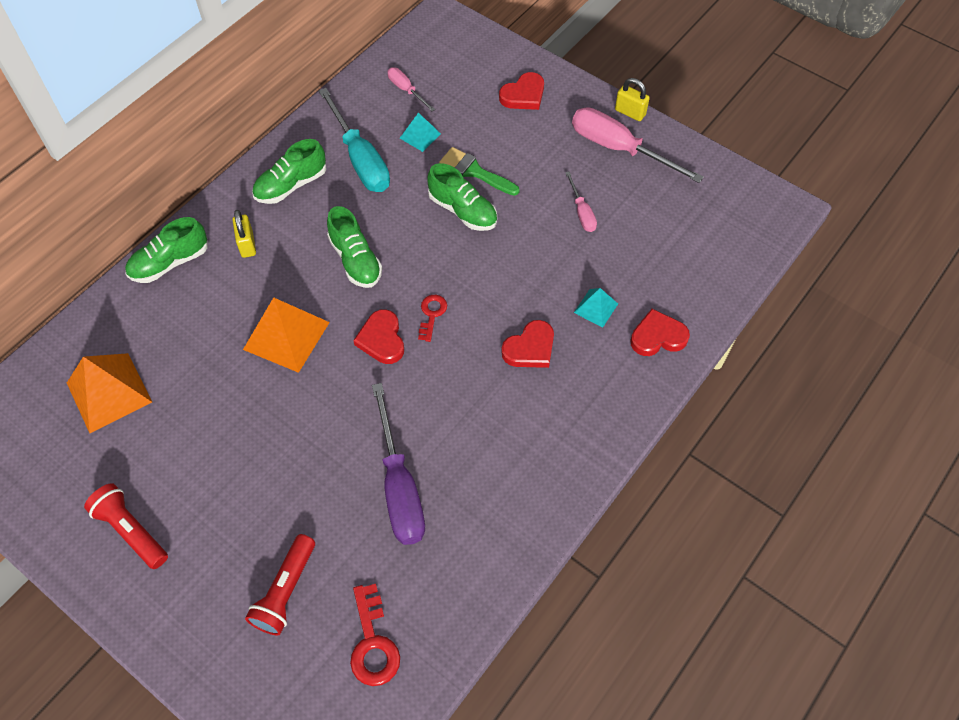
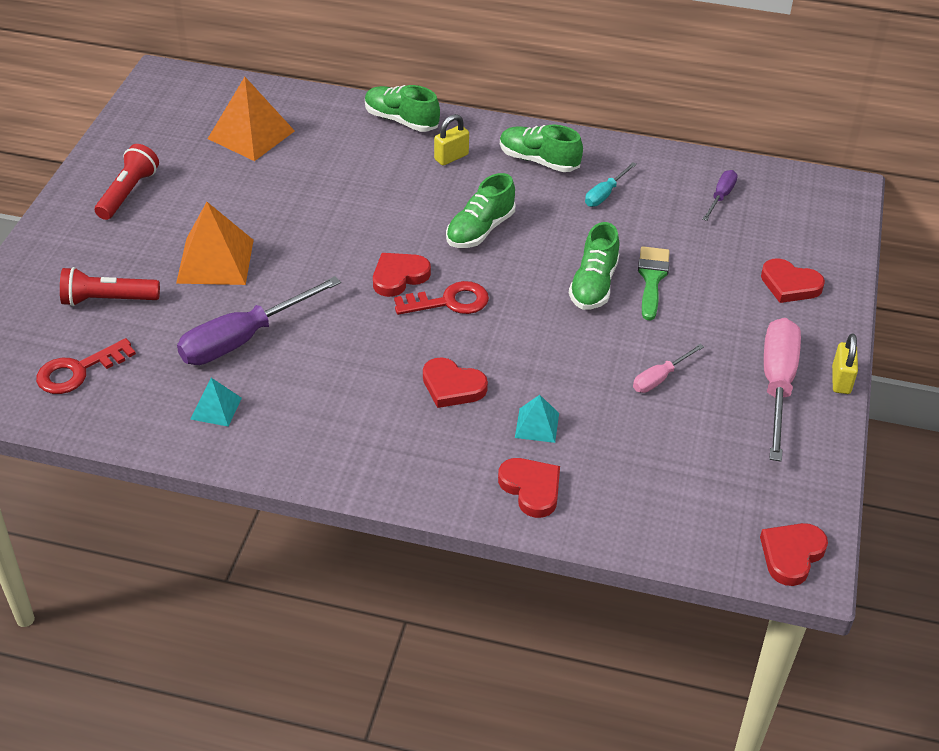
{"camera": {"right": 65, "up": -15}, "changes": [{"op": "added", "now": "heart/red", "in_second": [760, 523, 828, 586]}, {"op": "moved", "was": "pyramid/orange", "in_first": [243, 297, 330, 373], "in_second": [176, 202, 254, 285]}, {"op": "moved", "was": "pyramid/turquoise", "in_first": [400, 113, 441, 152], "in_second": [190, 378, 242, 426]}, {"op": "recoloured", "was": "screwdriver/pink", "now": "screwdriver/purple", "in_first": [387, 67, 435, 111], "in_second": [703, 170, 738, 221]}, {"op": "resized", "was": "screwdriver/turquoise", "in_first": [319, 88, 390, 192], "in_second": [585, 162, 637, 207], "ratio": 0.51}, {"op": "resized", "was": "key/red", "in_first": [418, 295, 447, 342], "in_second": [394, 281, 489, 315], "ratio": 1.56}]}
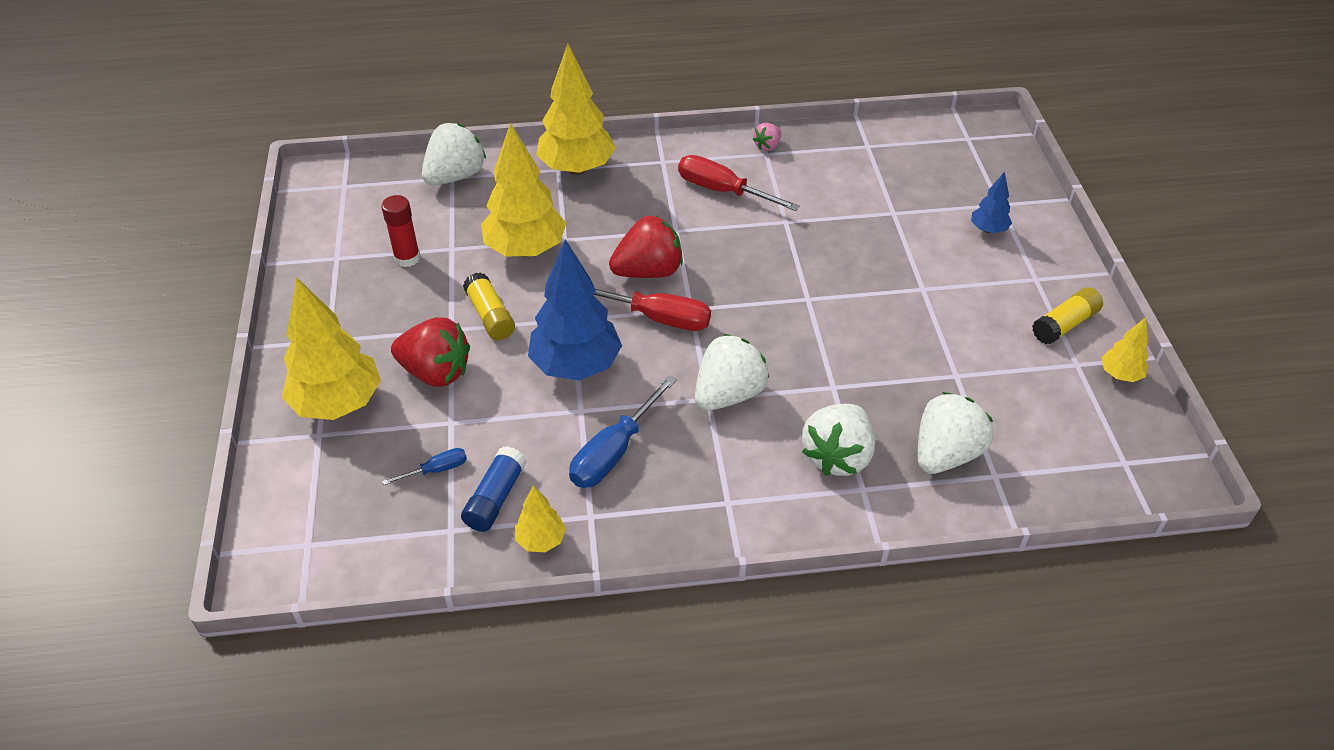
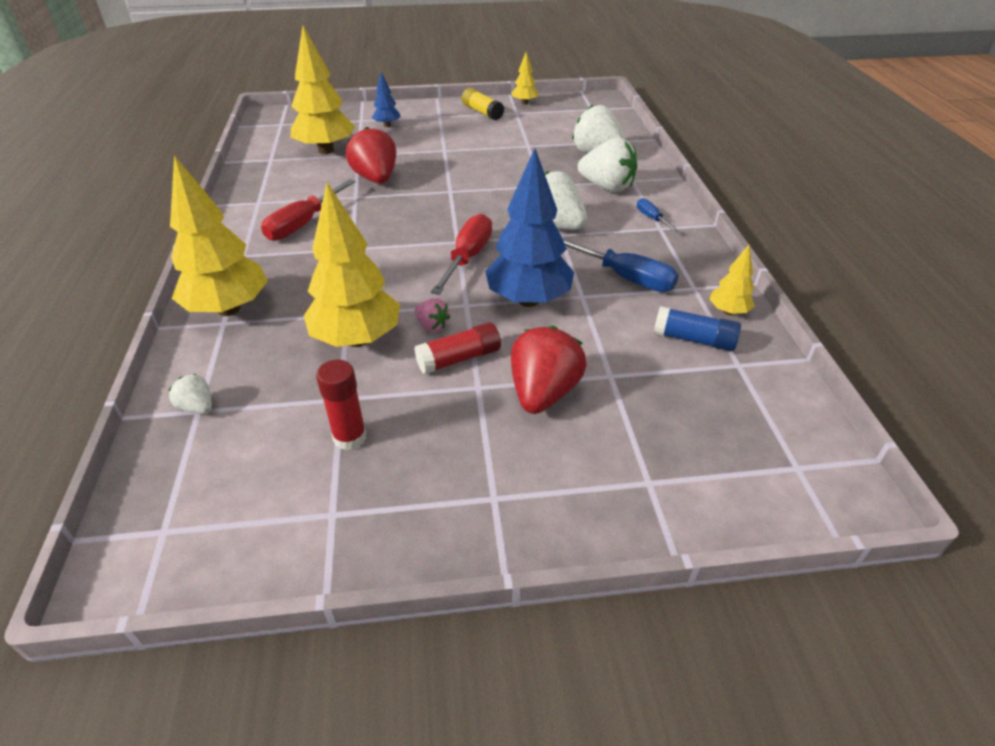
{"camera": {"right": -90, "up": -5}, "changes": [{"op": "moved", "was": "tree/yellow", "in_first": [282, 277, 381, 420], "in_second": [291, 26, 355, 154]}, {"op": "moved", "was": "screwdriver/blue", "in_first": [382, 448, 467, 485], "in_second": [637, 198, 679, 232]}, {"op": "moved", "was": "strawberry/red", "in_first": [609, 216, 683, 278], "in_second": [346, 127, 396, 184]}, {"op": "moved", "was": "strawberry/pink", "in_first": [753, 123, 781, 151], "in_second": [415, 298, 451, 332]}, {"op": "recoloured", "was": "glue stick/yellow", "now": "glue stick/red", "in_first": [463, 272, 515, 340], "in_second": [414, 322, 501, 374]}, {"op": "resized", "was": "strawberry/white", "in_first": [422, 123, 486, 185], "in_second": [169, 374, 212, 414], "ratio": 0.49}]}
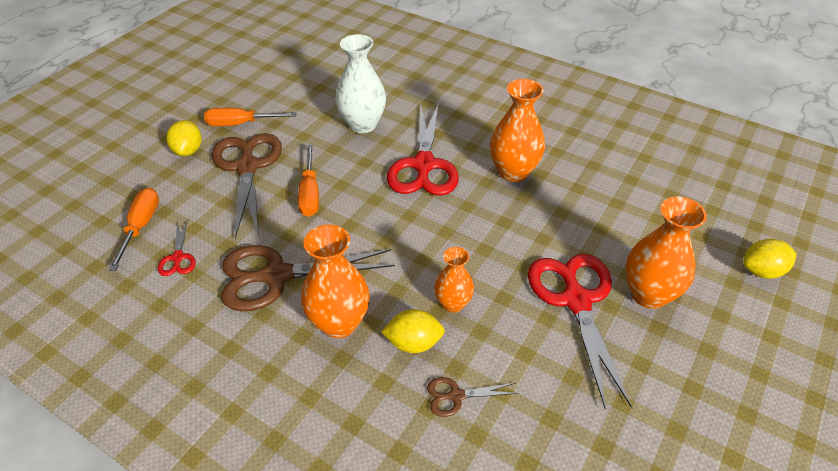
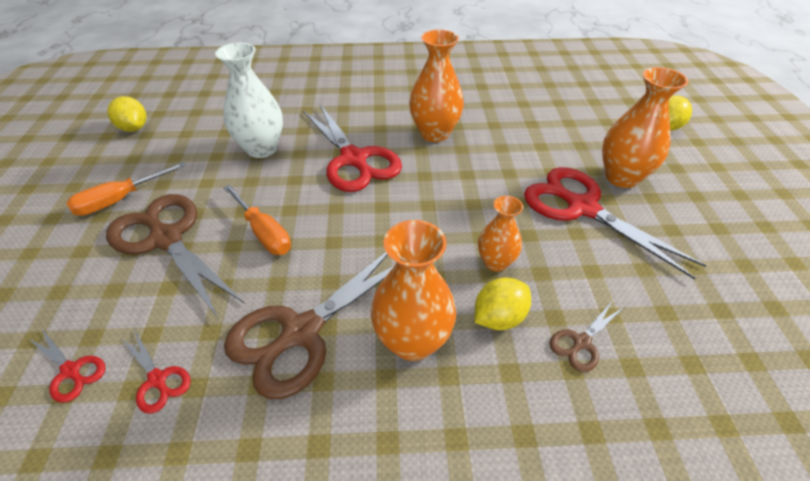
{"camera": {"right": -35, "up": 0}, "changes": [{"op": "moved", "was": "lemon/yellow", "in_first": [166, 120, 202, 156], "in_second": [107, 96, 147, 132]}, {"op": "replaced", "was": "screwdriver/orange", "now": "scissors/red", "in_first": [108, 188, 159, 271], "in_second": [28, 328, 106, 403]}]}
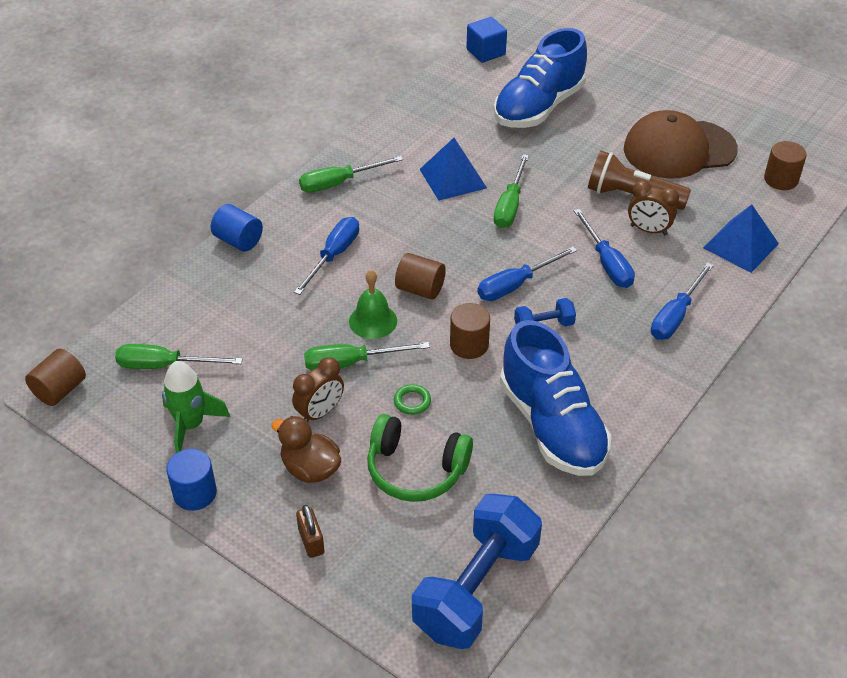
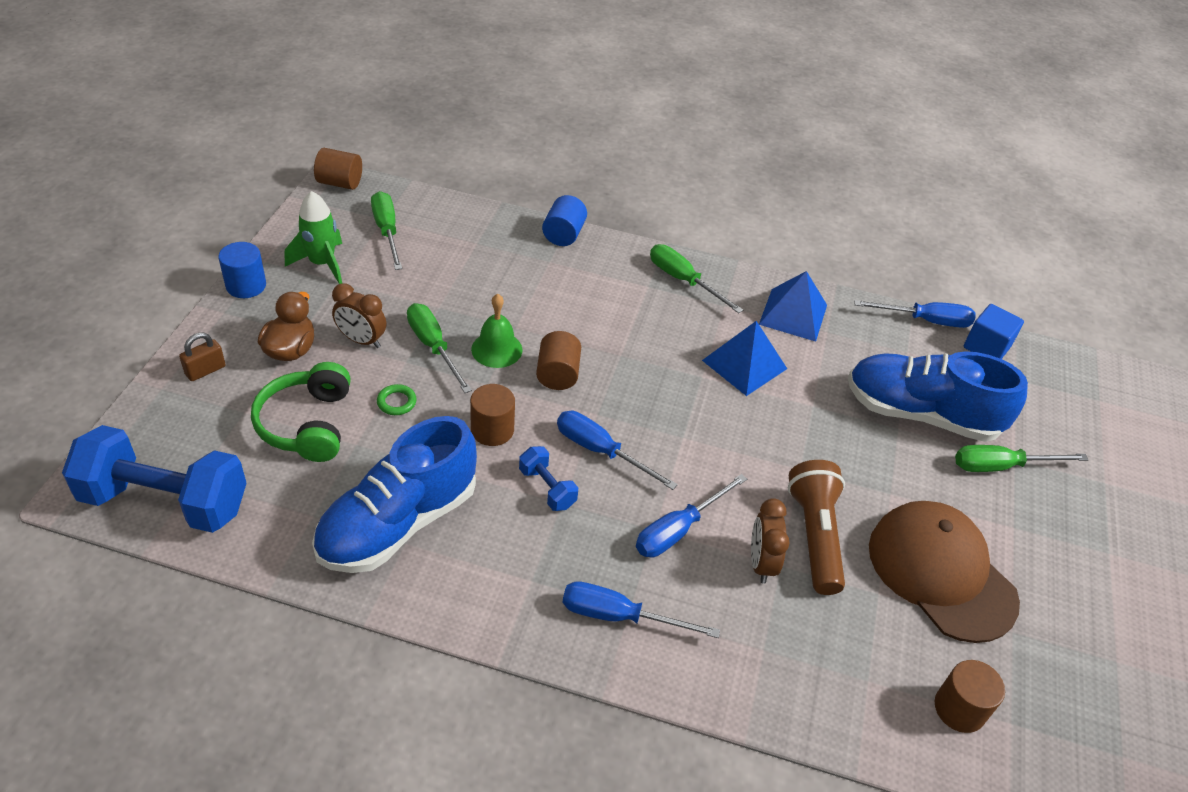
{"camera": {"right": 65, "up": 0}, "changes": [{"op": "moved", "was": "screwdriver/blue", "in_first": [294, 217, 359, 295], "in_second": [854, 300, 976, 328]}, {"op": "moved", "was": "screwdriver/green", "in_first": [494, 154, 529, 228], "in_second": [955, 445, 1089, 472]}, {"op": "moved", "was": "pyramid/blue", "in_first": [703, 205, 779, 273], "in_second": [759, 271, 827, 342]}]}
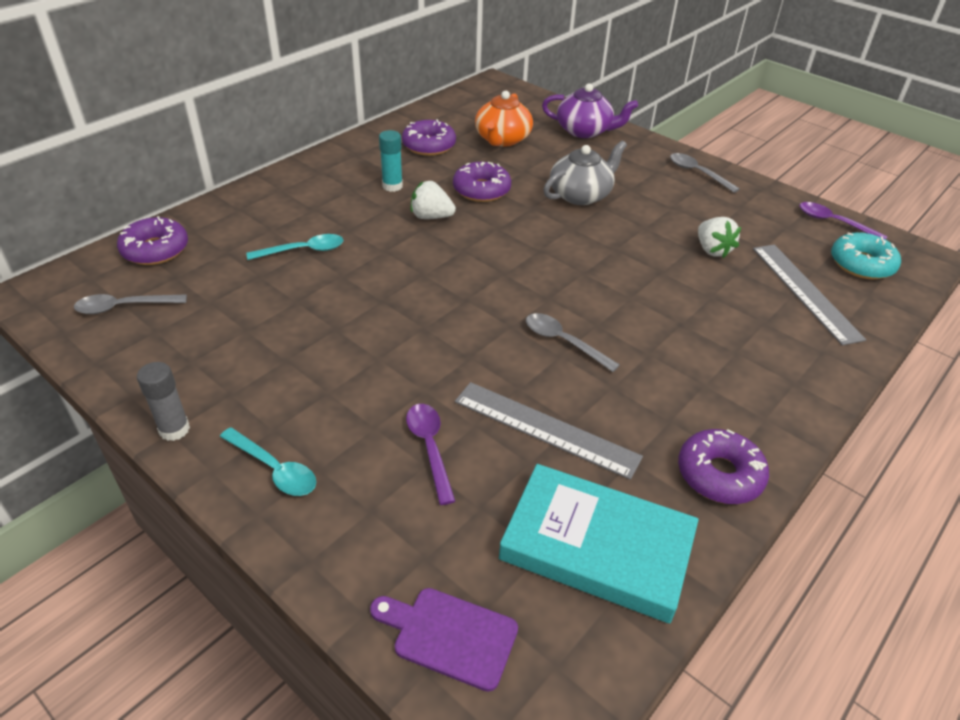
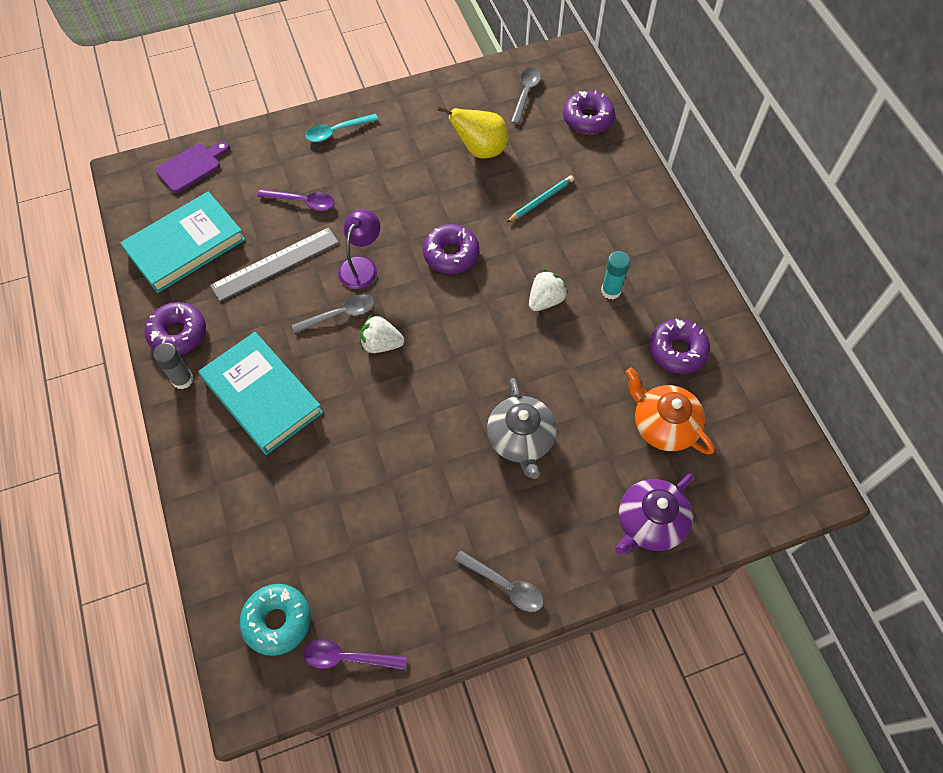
{"camera": {"right": 120, "up": 20}, "changes": [{"op": "removed", "was": "ruler/grey", "in_first": [753, 245, 866, 346]}, {"op": "added", "now": "book/turquoise", "in_second": [198, 332, 323, 455]}, {"op": "added", "now": "lamp/purple", "in_second": [338, 209, 380, 289]}, {"op": "added", "now": "pear/yellow", "in_second": [438, 106, 508, 159]}, {"op": "moved", "was": "glue stick/grey", "in_first": [137, 362, 190, 441], "in_second": [153, 343, 193, 389]}, {"op": "moved", "was": "donut/purple", "in_first": [453, 162, 511, 202], "in_second": [423, 224, 479, 274]}, {"op": "moved", "was": "strawberry/white", "in_first": [698, 217, 741, 258], "in_second": [360, 315, 404, 353]}, {"op": "replaced", "was": "spoon/turquoise", "now": "pencil/turquoise", "in_first": [246, 234, 344, 260], "in_second": [506, 175, 574, 223]}, {"op": "turned", "was": "spoon/grey", "in_first": [670, 153, 740, 193], "in_second": [455, 550, 544, 612], "clockwise": 45}, {"op": "turned", "was": "spoon/purple", "in_first": [799, 202, 888, 240], "in_second": [303, 640, 407, 670], "clockwise": -150}]}
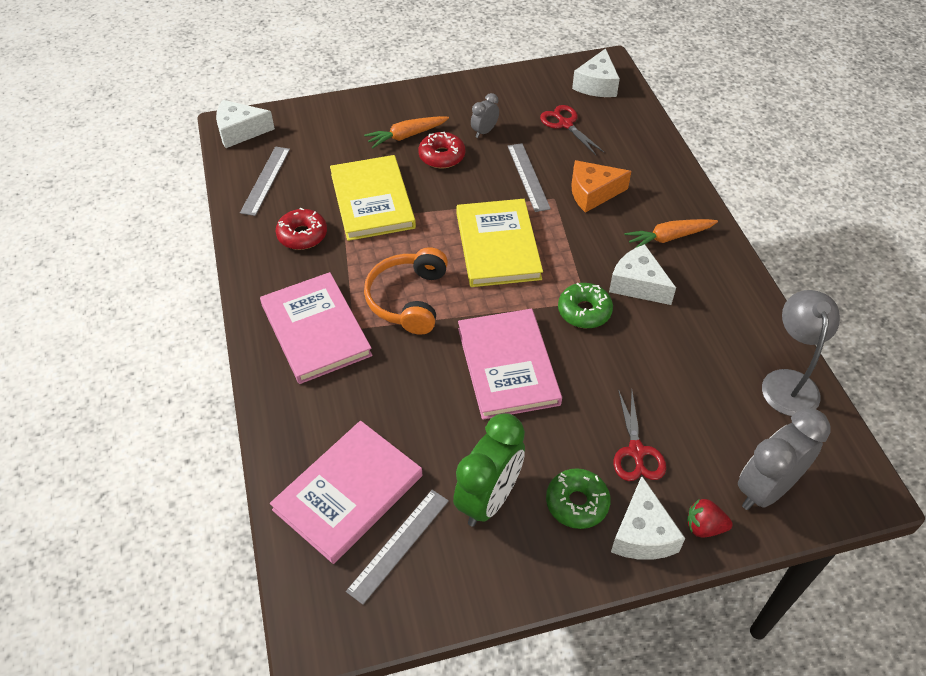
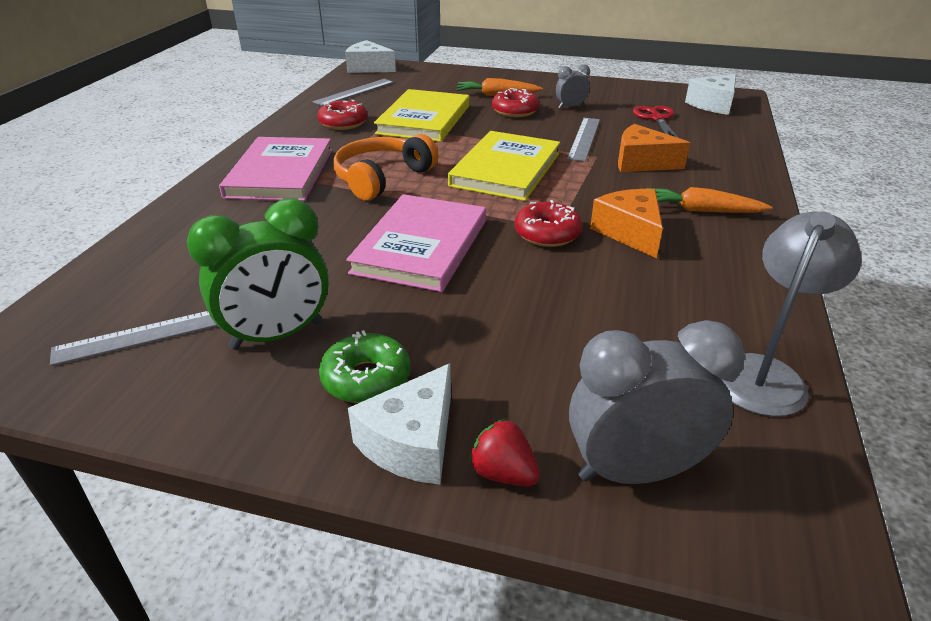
{"camera": {"right": 30, "up": -15}, "changes": [{"op": "removed", "was": "book/pink", "in_first": [270, 421, 422, 564]}, {"op": "removed", "was": "scissors/red", "in_first": [614, 389, 666, 481]}, {"op": "recoloured", "was": "donut/green", "now": "donut/red", "in_first": [558, 283, 613, 328], "in_second": [515, 200, 583, 247]}, {"op": "recoloured", "was": "cheese/white", "now": "cheese/orange", "in_first": [609, 244, 676, 305], "in_second": [590, 189, 663, 258]}]}
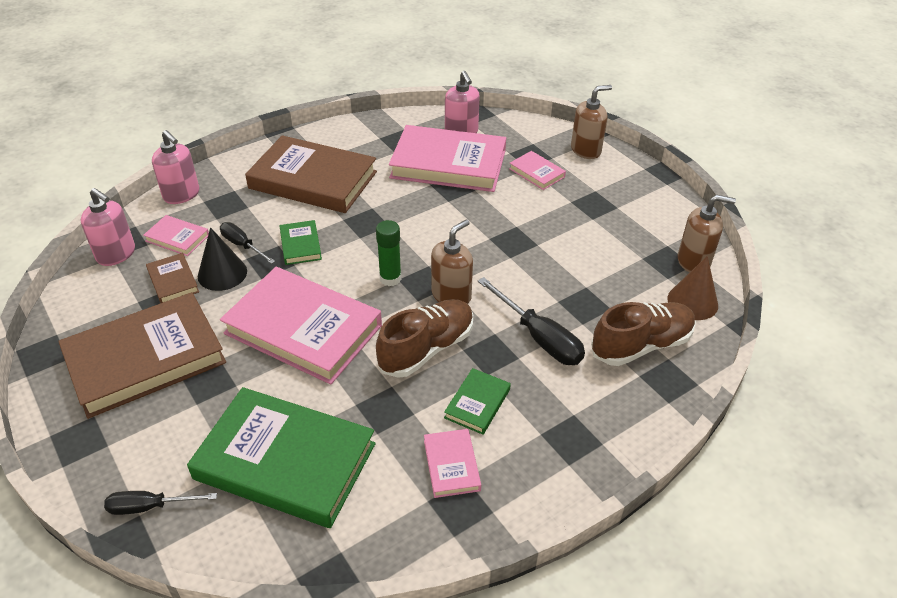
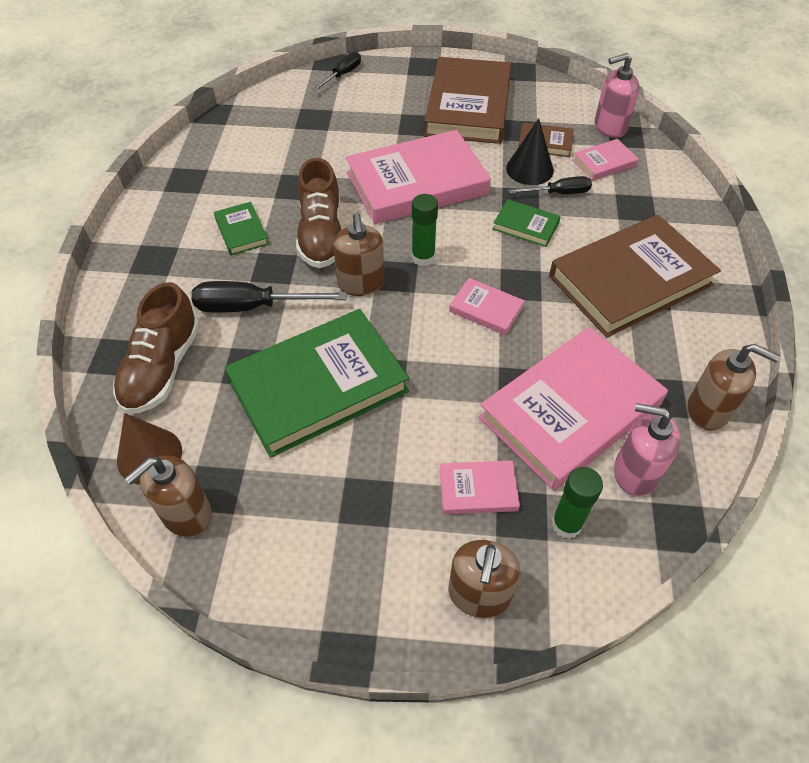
{"camera": {"right": 130, "up": 10}, "changes": [{"op": "removed", "was": "soap dispenser/pink", "in_first": [152, 130, 199, 204]}, {"op": "added", "now": "glue stick/green", "in_second": [552, 467, 603, 539]}, {"op": "added", "now": "soap dispenser/brown", "in_second": [687, 344, 780, 430]}, {"op": "moved", "was": "book/green", "in_first": [187, 387, 376, 528], "in_second": [225, 309, 409, 458]}, {"op": "moved", "was": "book/pink", "in_first": [424, 429, 481, 498], "in_second": [449, 278, 525, 335]}]}
